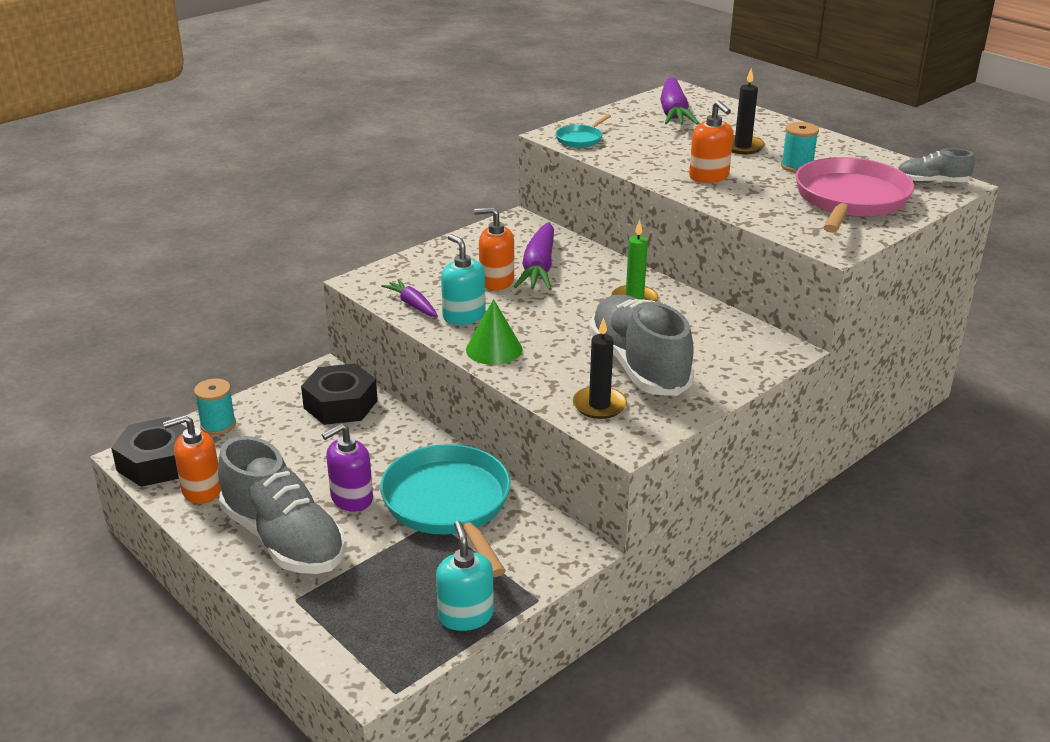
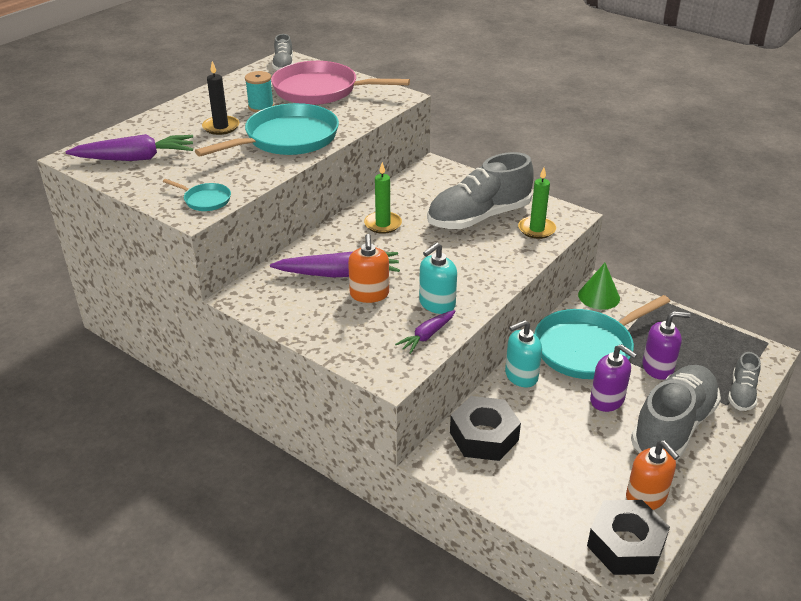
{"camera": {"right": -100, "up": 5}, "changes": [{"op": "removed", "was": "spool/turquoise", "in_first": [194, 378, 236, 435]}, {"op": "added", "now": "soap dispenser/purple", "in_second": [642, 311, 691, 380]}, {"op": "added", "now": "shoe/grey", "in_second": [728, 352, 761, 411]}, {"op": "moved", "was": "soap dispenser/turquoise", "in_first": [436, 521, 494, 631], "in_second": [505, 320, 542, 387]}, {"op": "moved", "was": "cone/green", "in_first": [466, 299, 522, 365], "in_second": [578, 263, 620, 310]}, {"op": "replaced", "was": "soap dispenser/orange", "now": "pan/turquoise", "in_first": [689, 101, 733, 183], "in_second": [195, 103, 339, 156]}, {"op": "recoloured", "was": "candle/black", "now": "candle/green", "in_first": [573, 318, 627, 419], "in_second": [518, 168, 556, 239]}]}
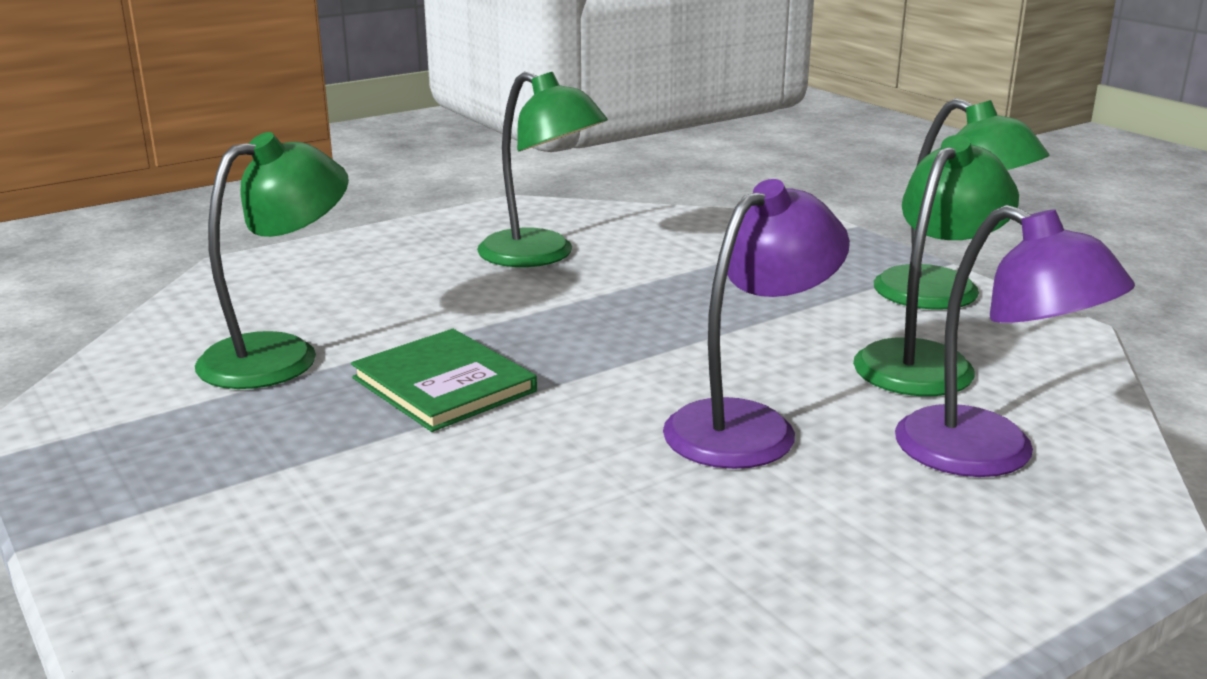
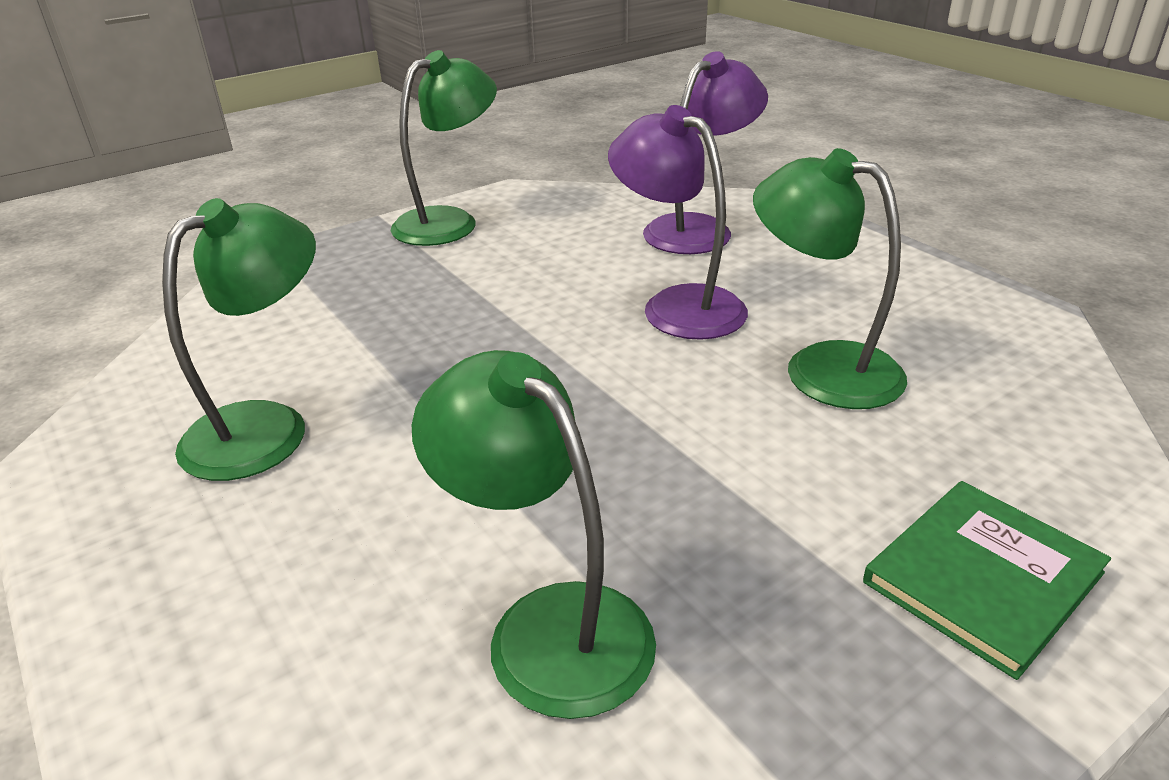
{"camera": {"right": -90, "up": 10}, "changes": [{"op": "moved", "was": "book/green", "in_first": [351, 329, 537, 432], "in_second": [863, 481, 1111, 680]}, {"op": "moved", "was": "lamp/green", "in_first": [853, 135, 1019, 396], "in_second": [753, 148, 907, 409]}]}
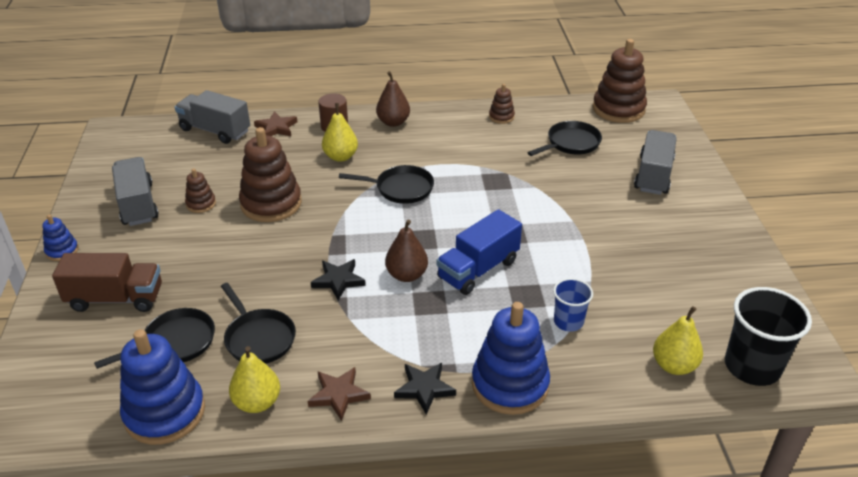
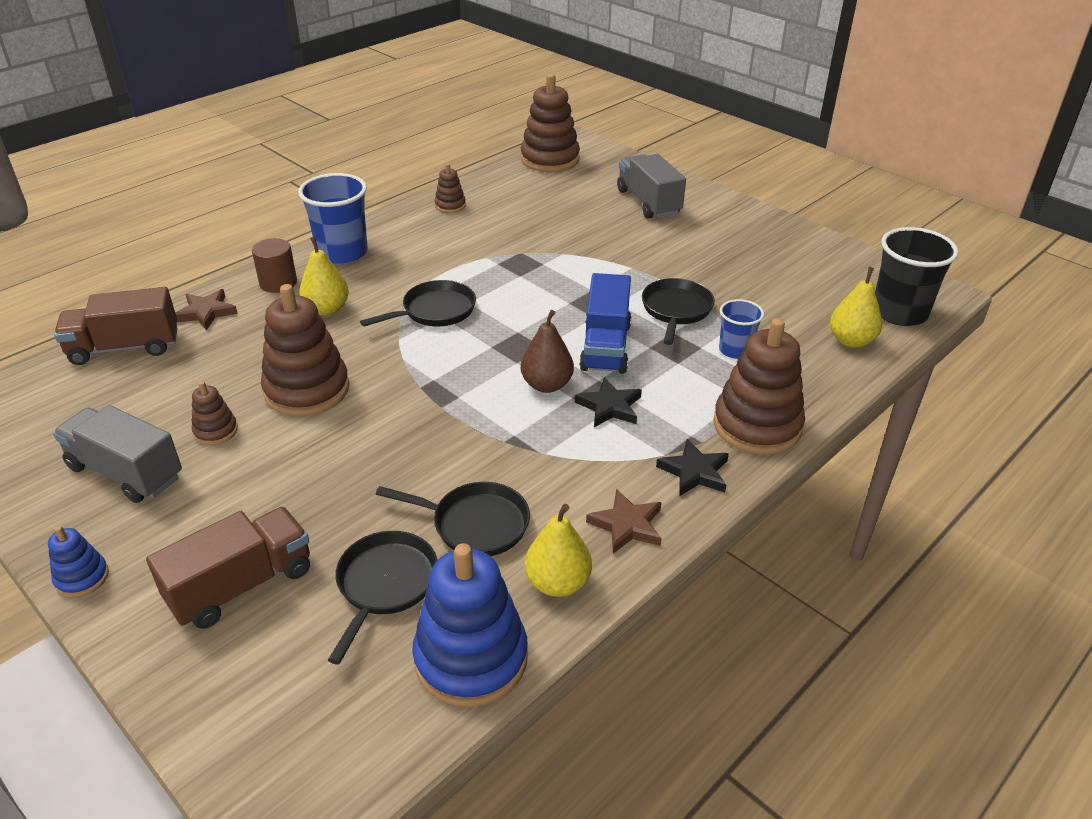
{"camera": {"right": -40, "up": 0}, "changes": [{"op": "moved", "was": "star/black", "in_first": [311, 259, 366, 300], "in_second": [575, 377, 642, 427]}, {"op": "moved", "was": "pan/black", "in_first": [527, 121, 602, 156], "in_second": [642, 278, 714, 345]}, {"op": "replaced", "was": "pear/brown", "now": "cup/blue", "in_first": [376, 71, 410, 127], "in_second": [298, 173, 368, 264]}, {"op": "recoloured", "was": "truck/grey", "now": "truck/brown", "in_first": [175, 90, 250, 144], "in_second": [54, 287, 178, 365]}, {"op": "recoloured", "was": "stacking toy/blue", "now": "stacking toy/brown", "in_first": [472, 302, 550, 415], "in_second": [713, 318, 805, 455]}]}
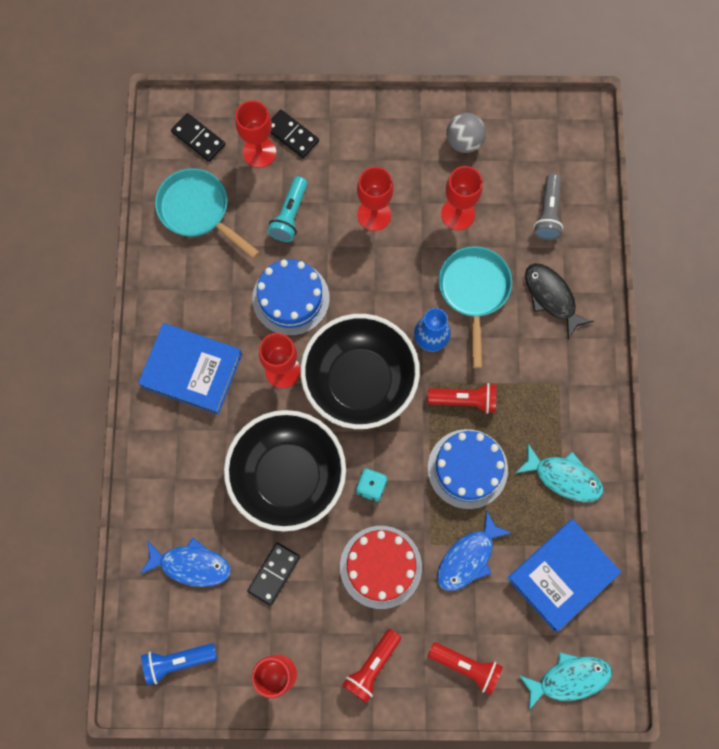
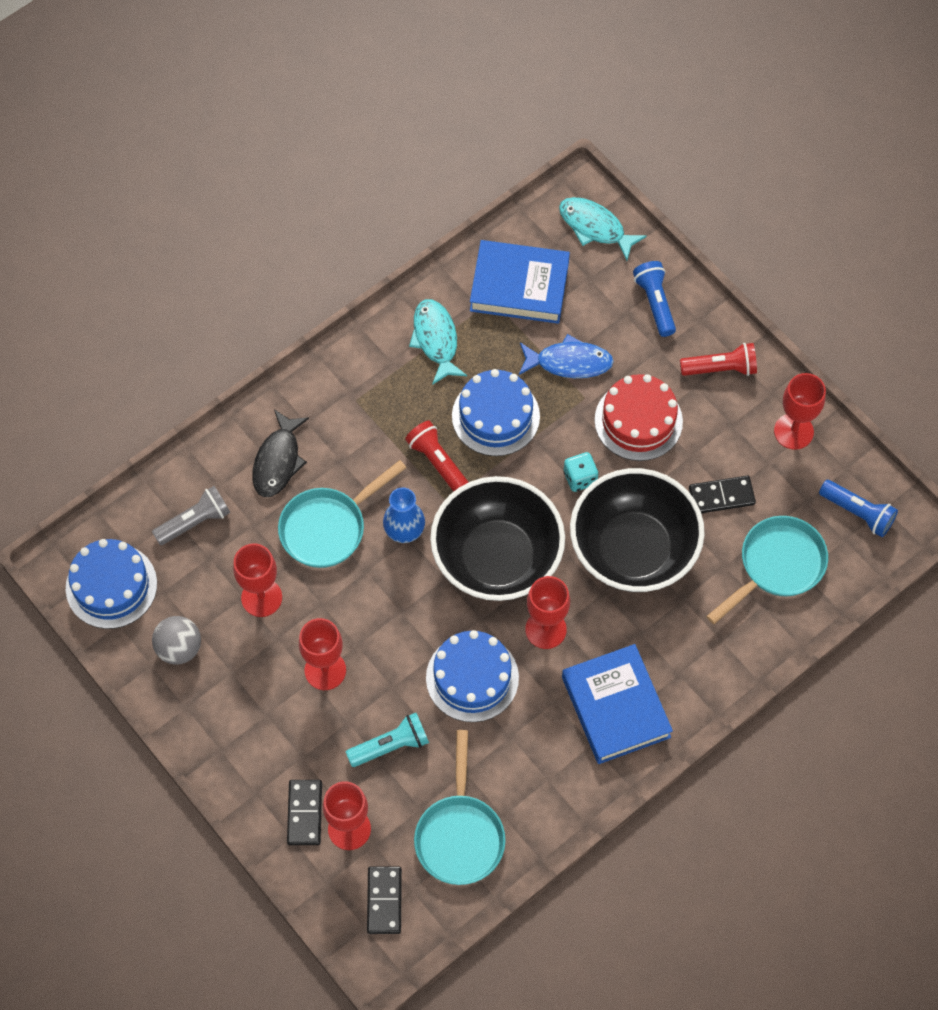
{"camera": {"right": -130, "up": -10}, "changes": [{"op": "added", "now": "cake/blue", "in_second": [66, 539, 157, 629]}, {"op": "replaced", "was": "fish/blue", "now": "pan/turquoise", "in_first": [140, 538, 231, 587], "in_second": [706, 516, 828, 624]}, {"op": "recoloured", "was": "flashlight/red", "now": "flashlight/blue", "in_first": [428, 642, 503, 695], "in_second": [633, 261, 676, 337]}]}
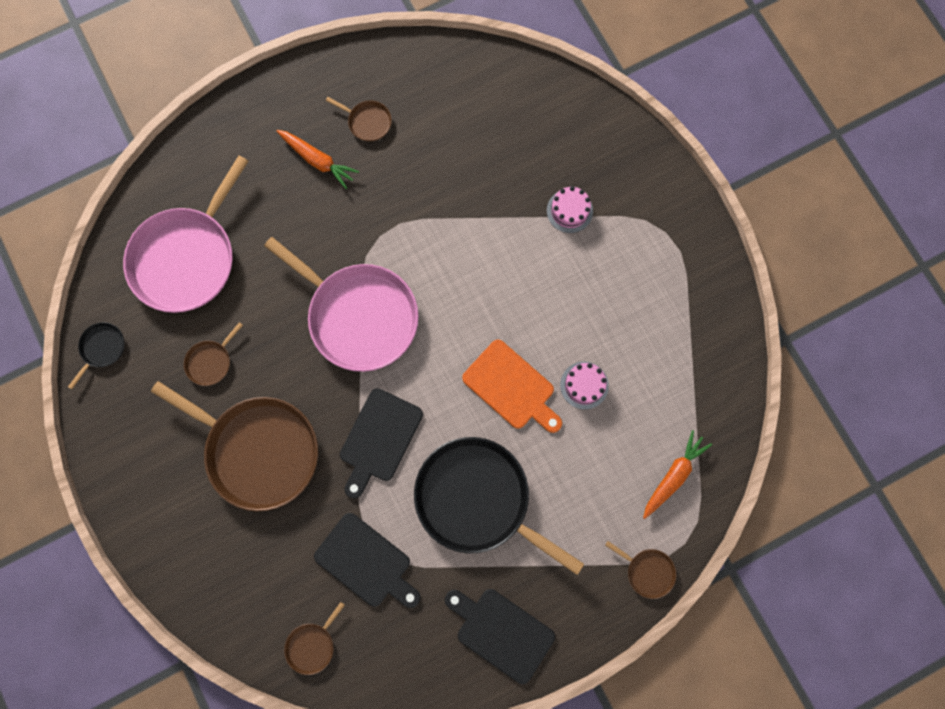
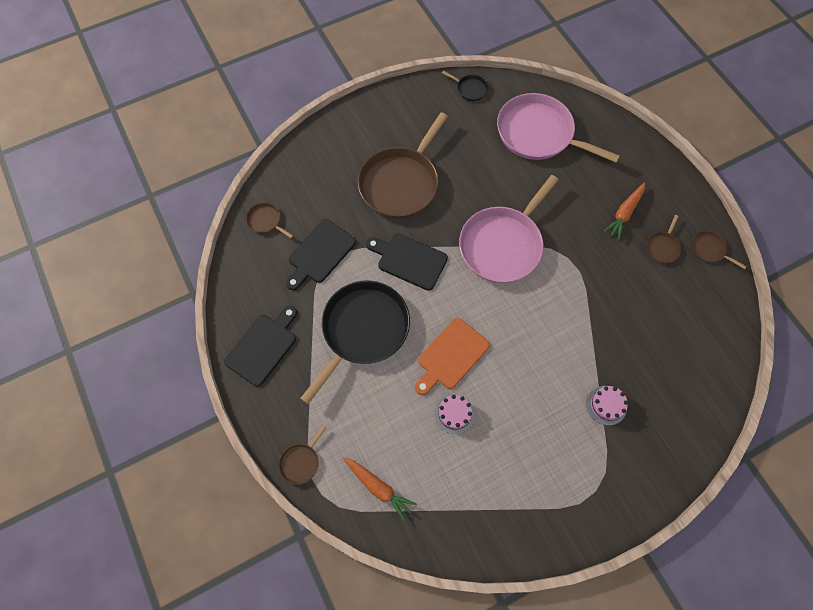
{"camera": {"right": 90, "up": -10}, "changes": [{"op": "moved", "was": "pan/brown", "in_first": [184, 322, 243, 386], "in_second": [692, 231, 747, 269]}]}
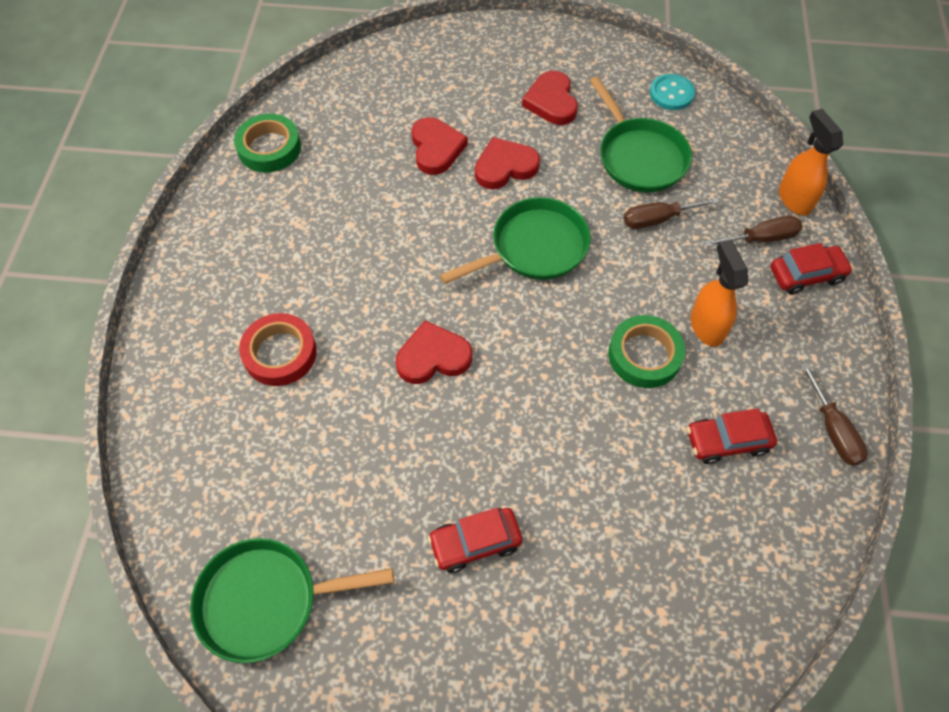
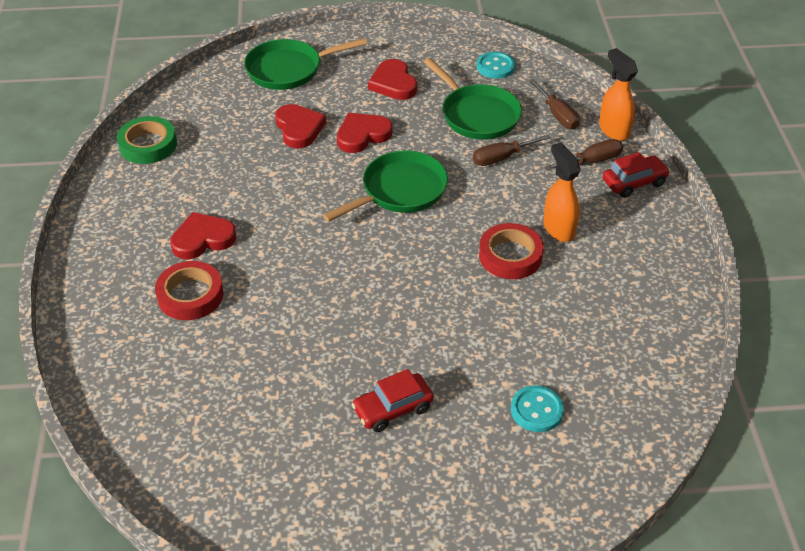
{"camera": {"right": -10, "up": -15}, "changes": [{"op": "removed", "was": "car/red", "in_first": [687, 408, 777, 464]}, {"op": "added", "now": "button/turquoise", "in_second": [511, 385, 564, 432]}, {"op": "moved", "was": "pan/green", "in_first": [190, 538, 394, 663], "in_second": [244, 38, 367, 90]}, {"op": "moved", "was": "heart/red", "in_first": [396, 321, 472, 384], "in_second": [170, 212, 237, 260]}, {"op": "moved", "was": "screwdriver/brown", "in_first": [801, 363, 868, 466], "in_second": [529, 79, 580, 129]}, {"op": "recoloured", "was": "tape/green", "now": "tape/red", "in_first": [608, 315, 685, 388], "in_second": [479, 223, 544, 279]}]}
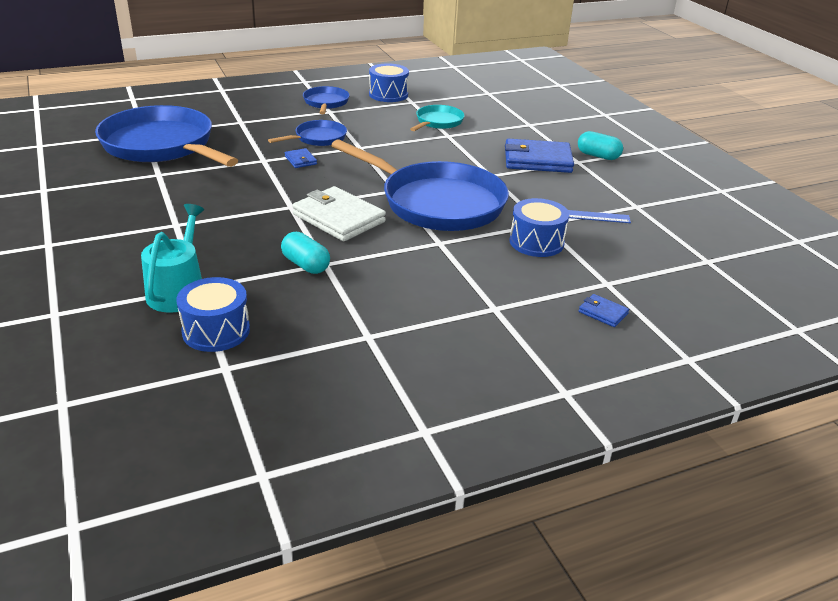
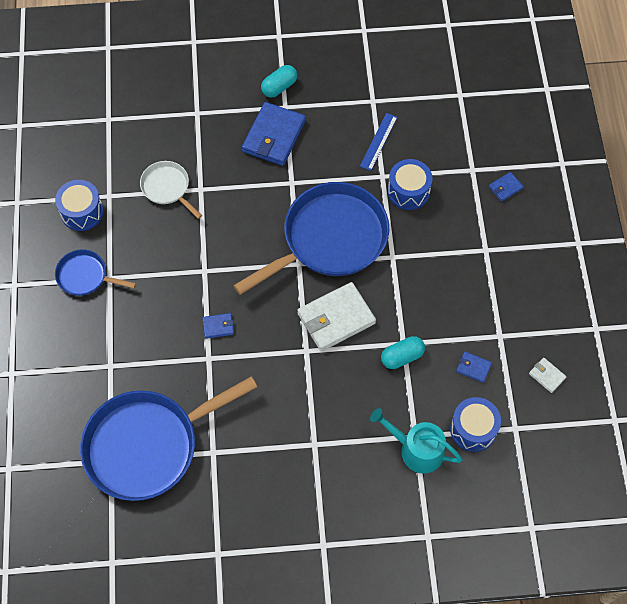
{"camera": {"right": -70, "up": 30}, "changes": [{"op": "removed", "was": "pan/blue", "in_first": [268, 120, 347, 146]}, {"op": "added", "now": "wallet/blue", "in_second": [456, 351, 492, 383]}, {"op": "added", "now": "wallet/white", "in_second": [529, 358, 566, 393]}, {"op": "recoloured", "was": "pan/turquoise", "now": "pan/white", "in_first": [410, 105, 465, 131], "in_second": [140, 161, 202, 219]}]}
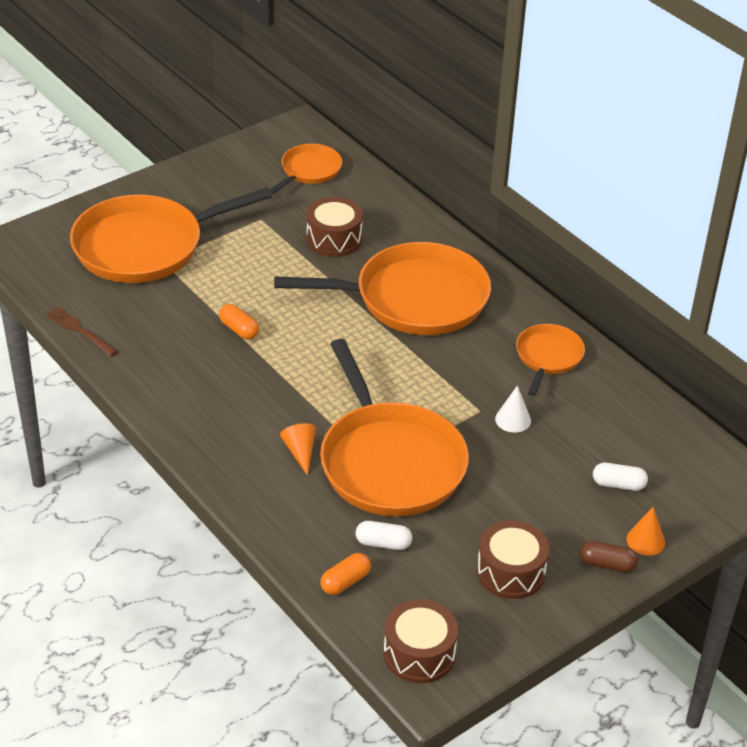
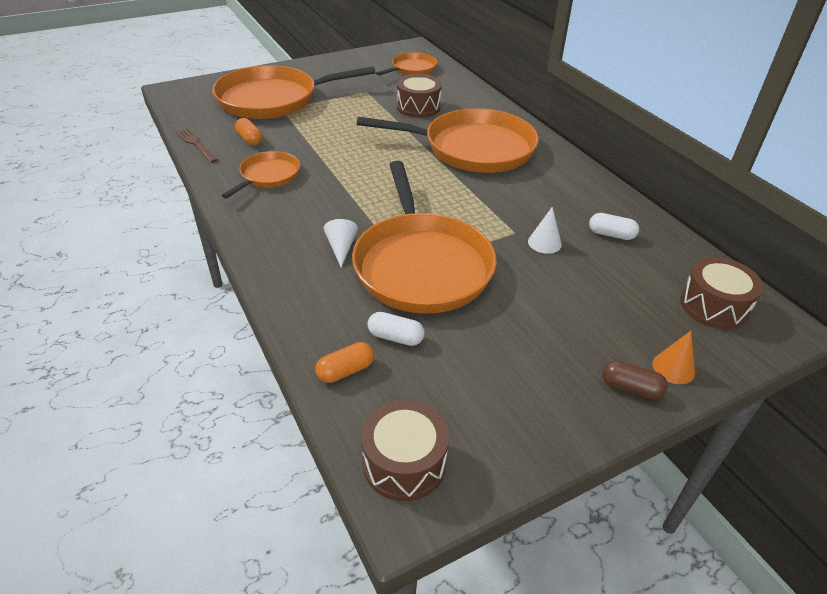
{"camera": {"right": 10, "up": 0}, "changes": [{"op": "moved", "was": "capsule/orange", "in_first": [219, 304, 259, 340], "in_second": [235, 118, 262, 146]}, {"op": "moved", "was": "drum/brown", "in_first": [477, 520, 549, 599], "in_second": [680, 257, 763, 330]}, {"op": "moved", "was": "pan/orange", "in_first": [516, 324, 585, 396], "in_second": [221, 151, 300, 199]}, {"op": "moved", "was": "capsule/white", "in_first": [593, 463, 648, 491], "in_second": [589, 213, 639, 240]}, {"op": "recoloured", "was": "cone/orange", "now": "cone/white", "in_first": [280, 423, 316, 476], "in_second": [324, 219, 358, 267]}]}
